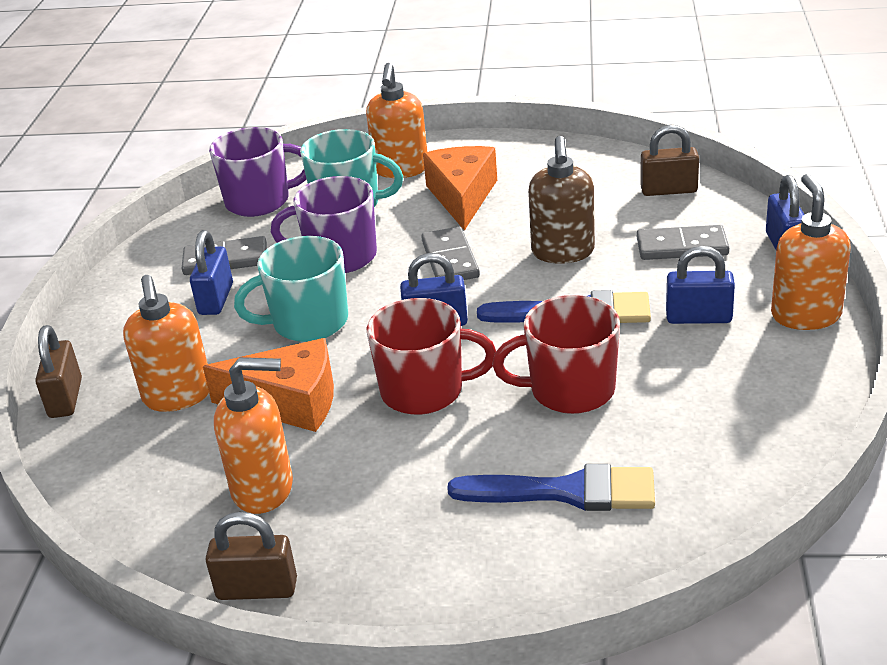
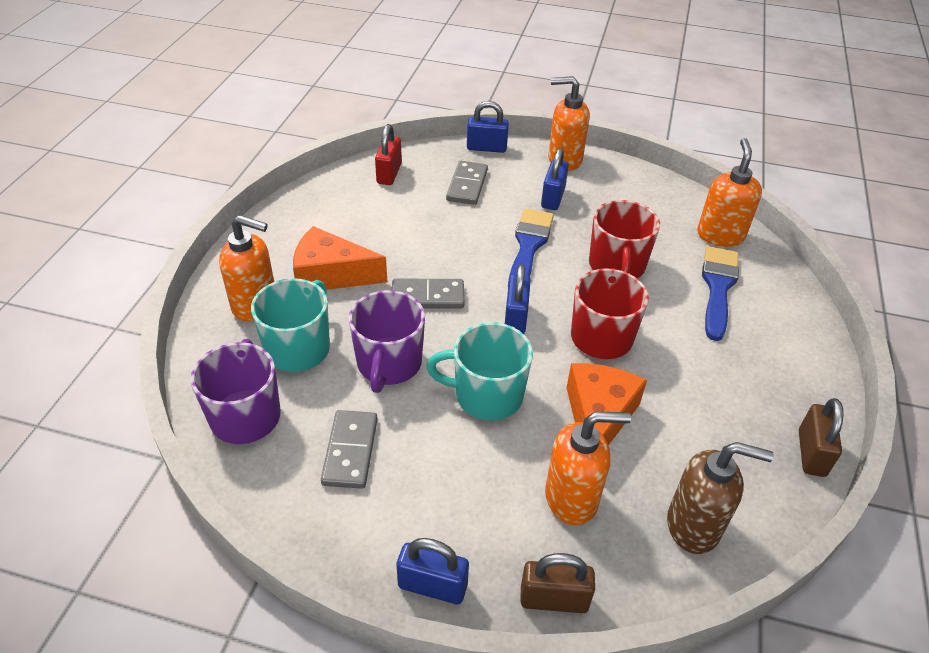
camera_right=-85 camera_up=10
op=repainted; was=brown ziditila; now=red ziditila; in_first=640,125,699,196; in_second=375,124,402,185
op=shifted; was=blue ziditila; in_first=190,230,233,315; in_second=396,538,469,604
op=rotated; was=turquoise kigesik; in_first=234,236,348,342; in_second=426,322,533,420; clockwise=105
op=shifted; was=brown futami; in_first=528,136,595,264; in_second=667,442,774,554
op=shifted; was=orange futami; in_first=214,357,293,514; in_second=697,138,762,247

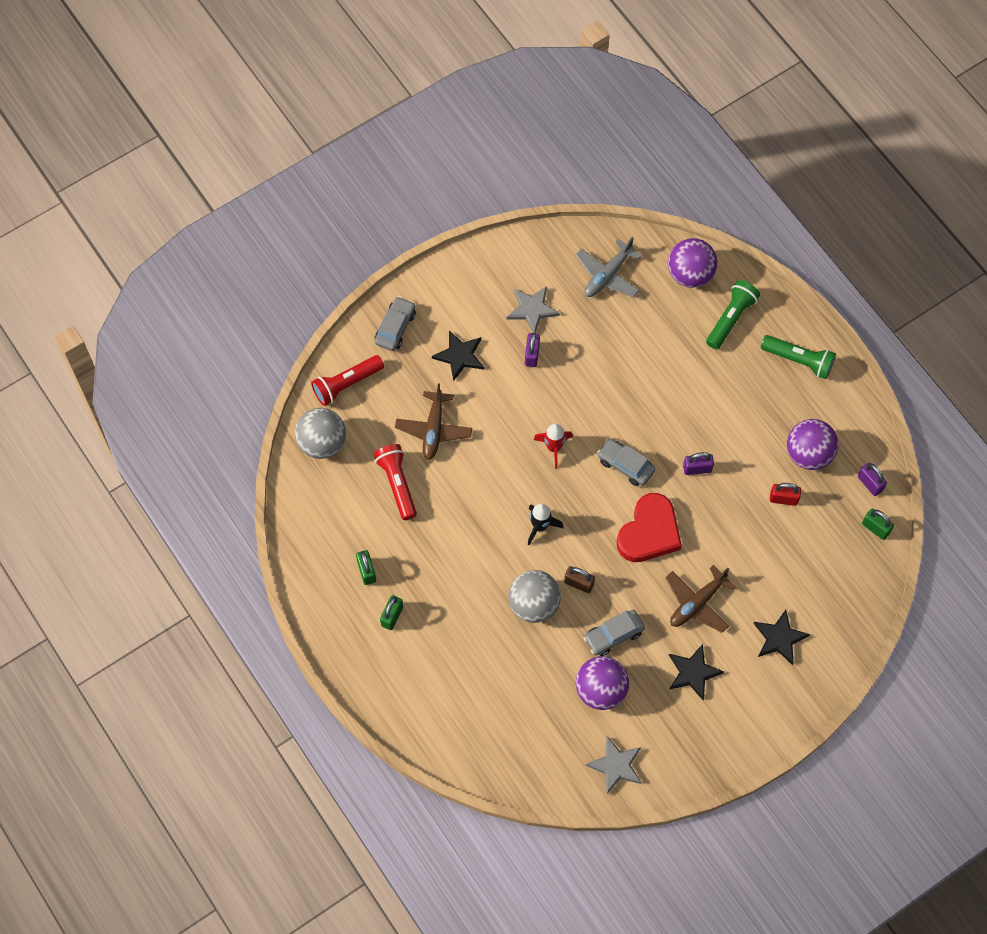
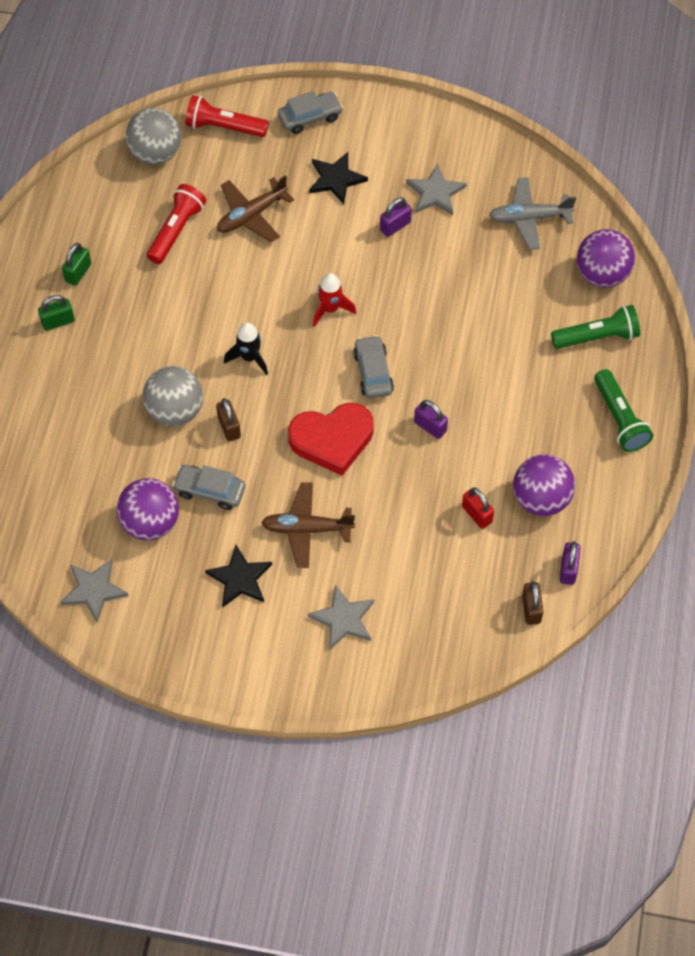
camera_right=45 camera_up=-5
op=repainted; was=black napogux; now=grey napogux; in_first=754,610,810,665; in_second=308,584,374,649
op=repainted; was=green ziditila; now=brown ziditila; in_first=862,509,894,540; in_second=522,581,544,625

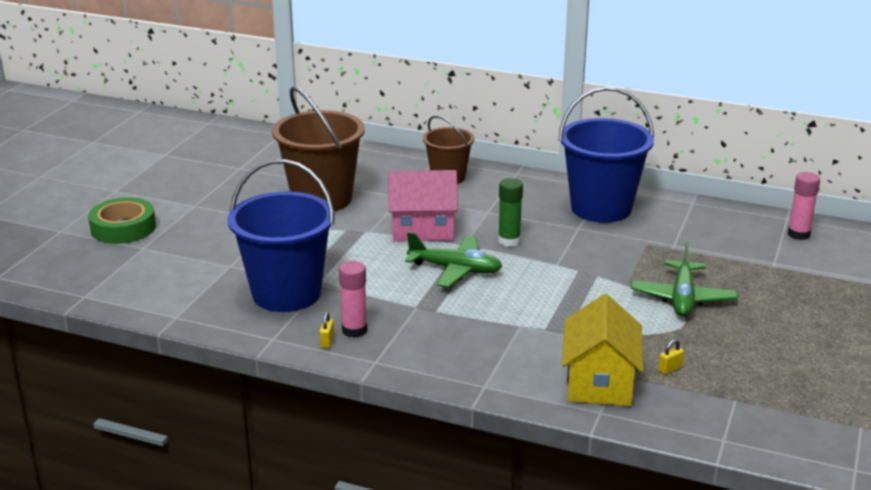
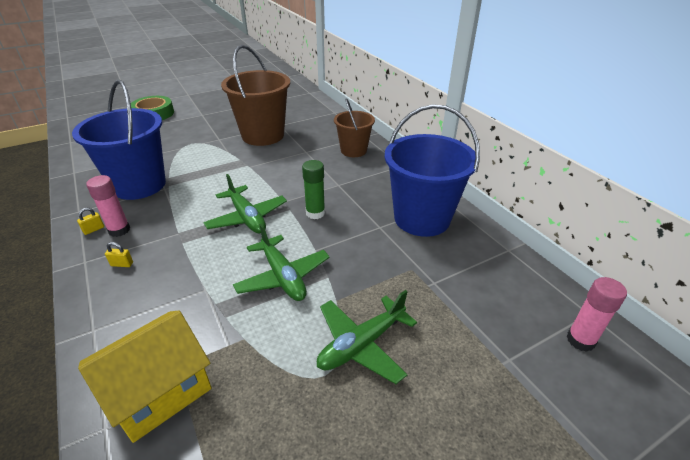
camera_right=40 camera_up=10
op=shifted; was=yellow ziditila; in_first=658,339,684,375; in_second=105,242,133,267
op=new; now=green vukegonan; in_second=233,223,330,301
op=gone; was=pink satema; in_first=388,170,458,242

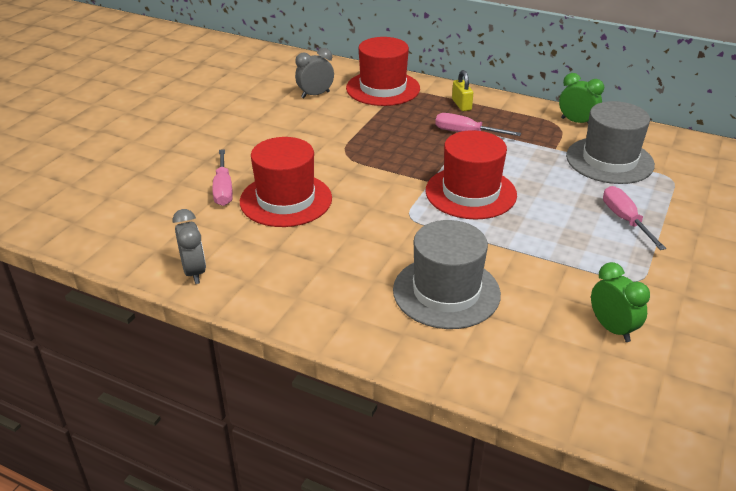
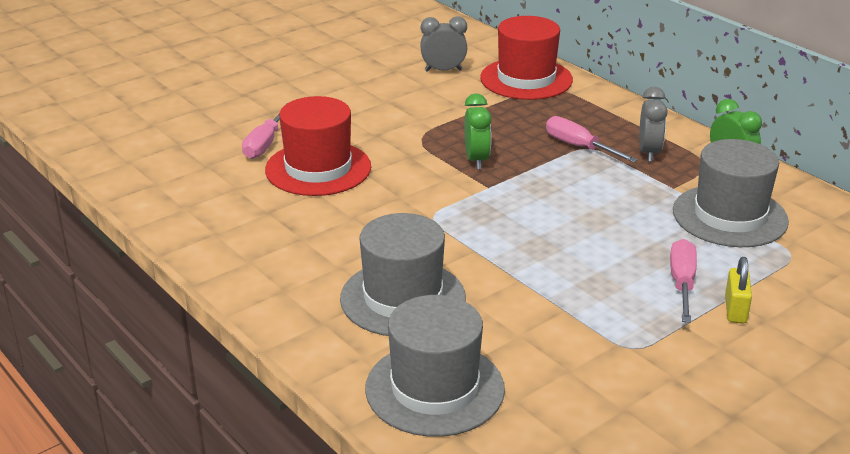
camera_right=25 camera_up=-5
op=new; now=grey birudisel; in_second=365,295,505,437
op=shifted; was=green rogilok; in_first=591,262,650,342; in_second=464,93,492,169
op=shifted; was=grey rogilok; in_first=173,209,206,284; in_second=639,87,668,162
op=shifted; was=yellow ziditila; in_first=452,70,473,111; in_second=725,257,752,323
op=gone; was=red birudisel; in_first=425,130,517,219

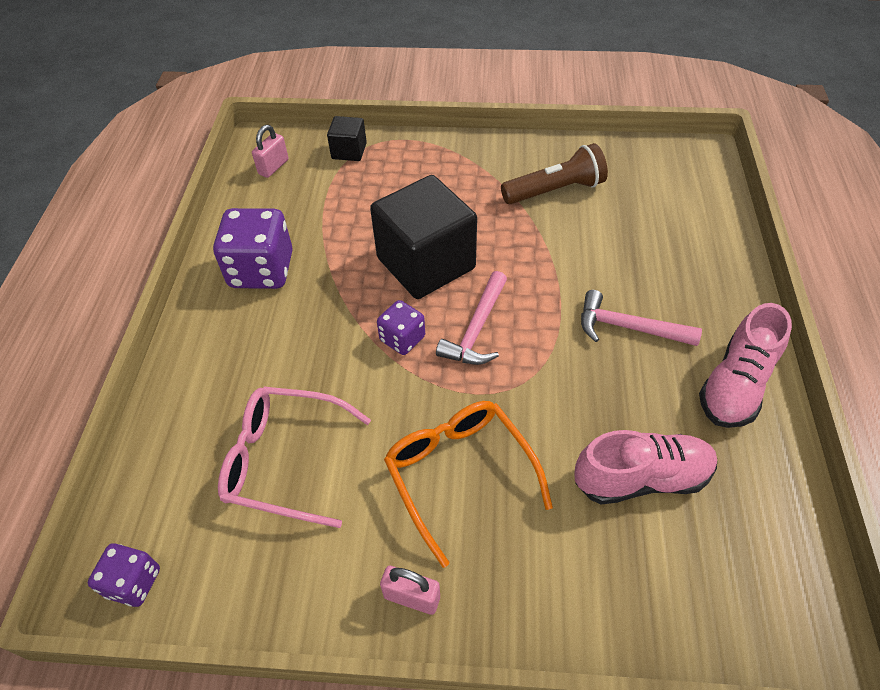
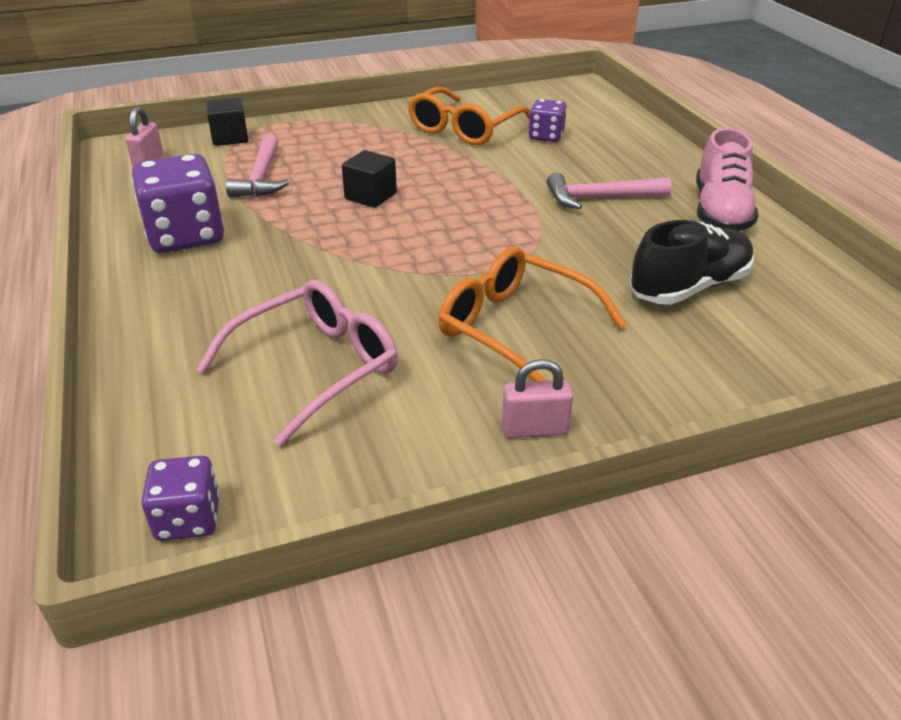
camera_right=-25 camera_up=-15
op=rotated; was=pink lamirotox; in_first=218,387,371,528; in_second=197,280,398,446; clockwise=150
op=shifted; was=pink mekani; in_first=436,271,507,365; in_second=226,134,289,197
op=scaled; was=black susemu; in_first=370,175,477,299; in_second=342,150,397,208; ratio=0.47
op=swapped; was=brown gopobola; now=orange lamirotox; in_first=501,143,608,204; in_second=408,87,530,145
op=shifted; was=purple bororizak; in_first=377,300,425,355; in_second=528,99,567,142
op=repainted; was=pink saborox; now=black saborox; in_first=574,430,717,504; in_second=629,220,754,305

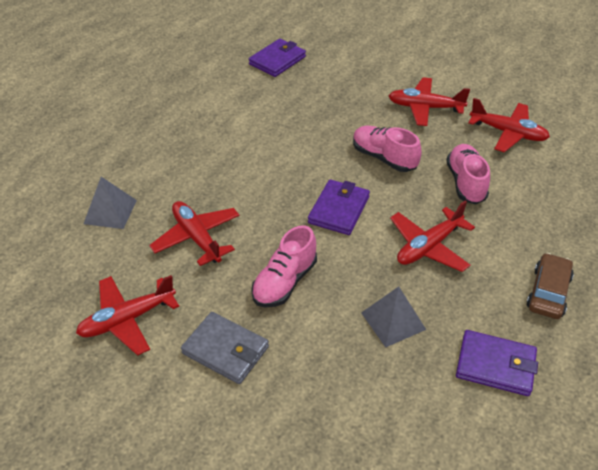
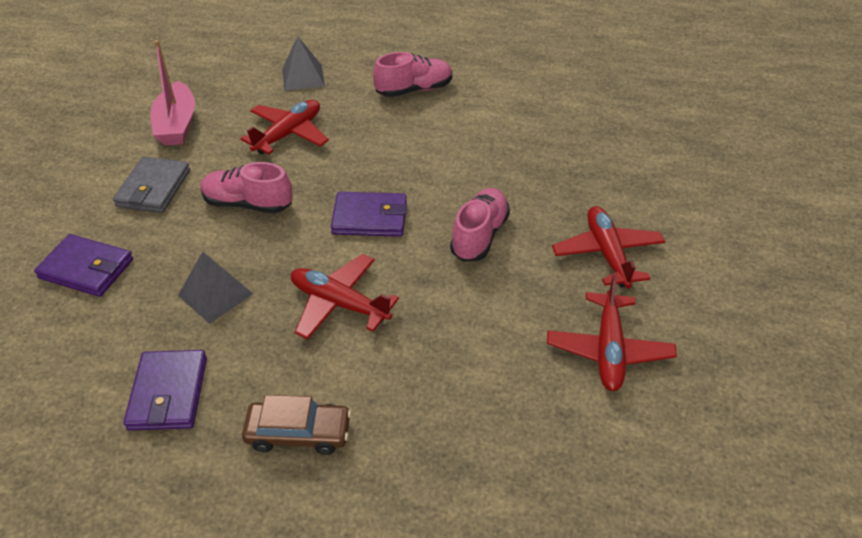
camera_right=70 camera_up=0
op=shifted; was=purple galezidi; in_first=249,39,306,77; in_second=34,234,133,297
op=swapped; was=red vukegonan; now=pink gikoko; in_first=76,275,179,356; in_second=150,40,195,145
op=shifted; was=pink saborox; in_first=446,144,490,204; in_second=373,52,452,97

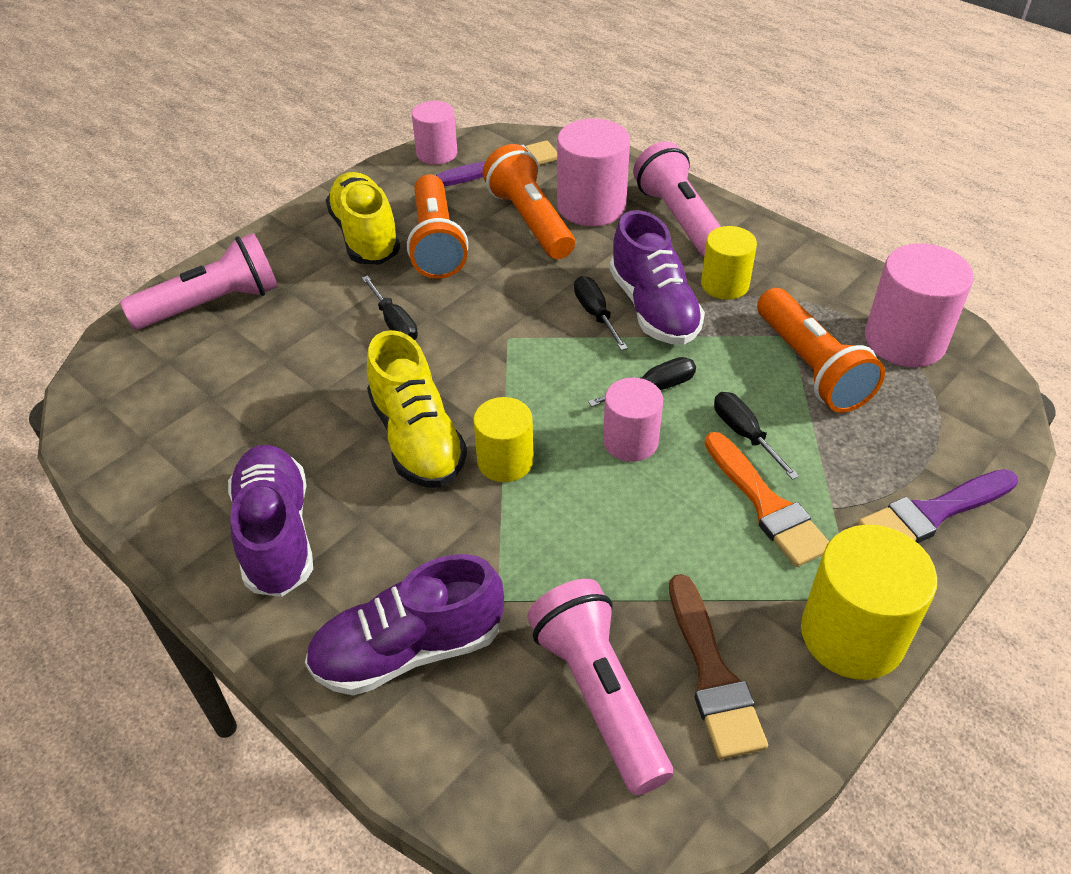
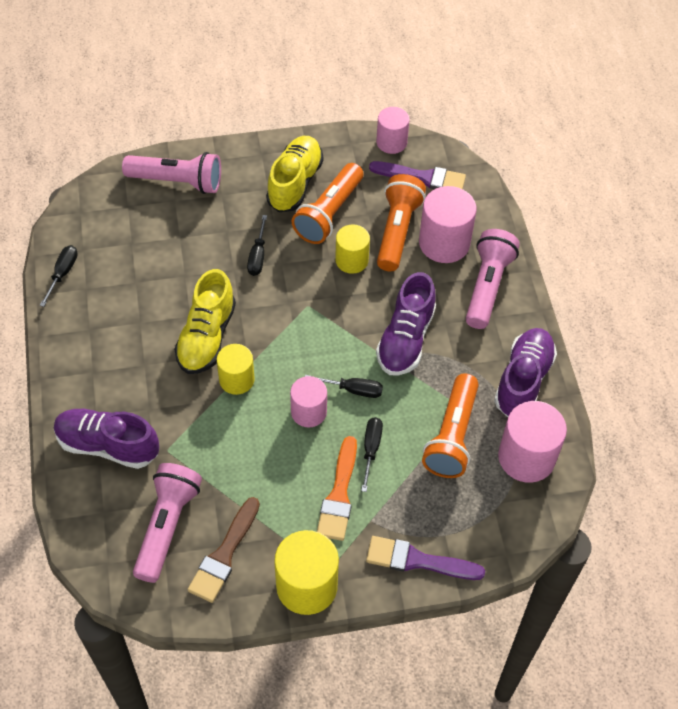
camera_right=35 camera_up=10
op=shifted; was=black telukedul; in_first=574,276,628,351; in_second=40,245,78,307
op=shifted; was=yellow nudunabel; in_first=701,226,757,300; in_second=335,224,370,274
op=shifted; was=purple saborox; in_first=228,445,313,597; in_second=494,328,557,417

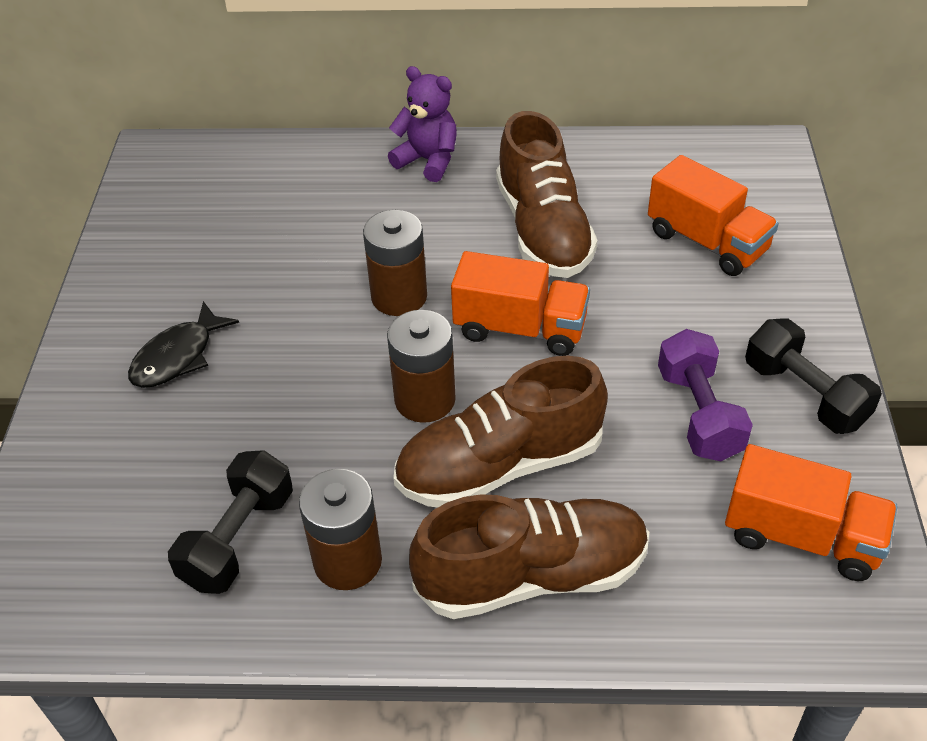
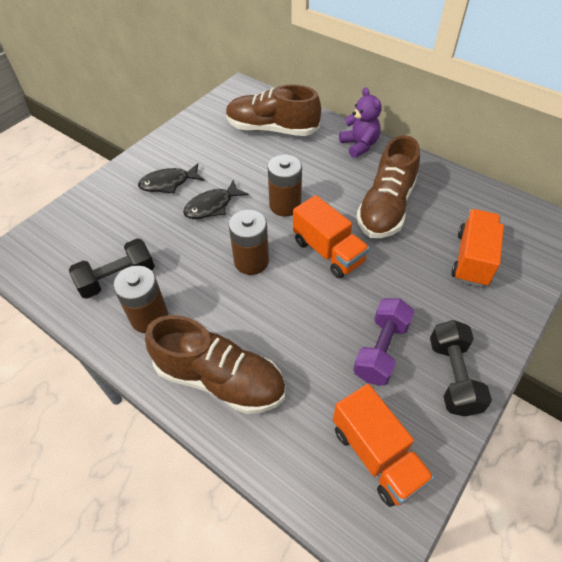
camera_right=35 camera_up=5
op=new; now=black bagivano; in_second=183,180,249,219
op=shifted; was=brown saborox; in_first=393,356,608,508; in_second=226,84,321,136
op=rotated; was=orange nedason; in_first=648,155,779,276; in_second=451,209,504,287; clockwise=-150

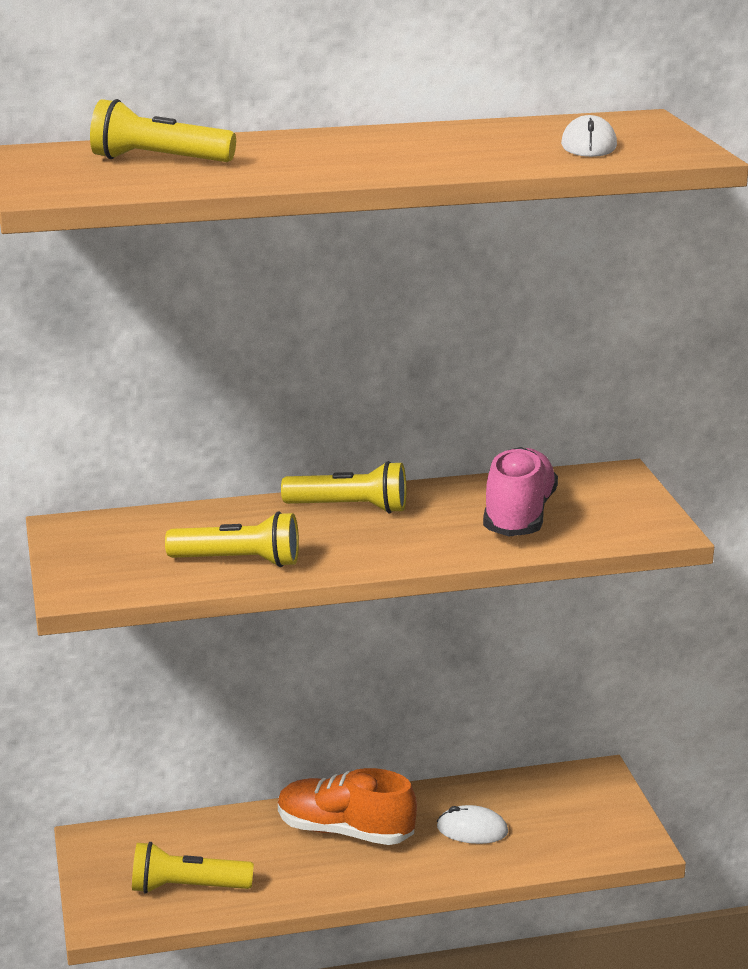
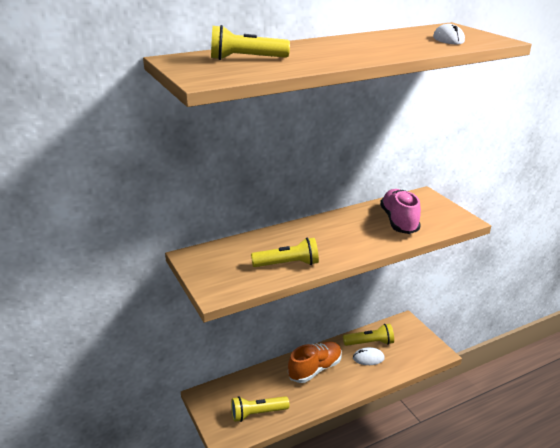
camera_right=-15 camera_up=5
op=rotated; was=orange saborox; in_first=278,768,417,845; in_second=288,341,342,383; clockwise=135
op=shifted; was=yellow gopobola; in_first=281,461,406,514; in_second=343,324,394,346

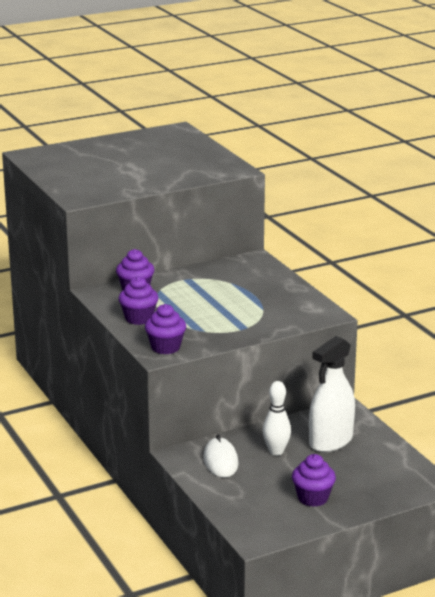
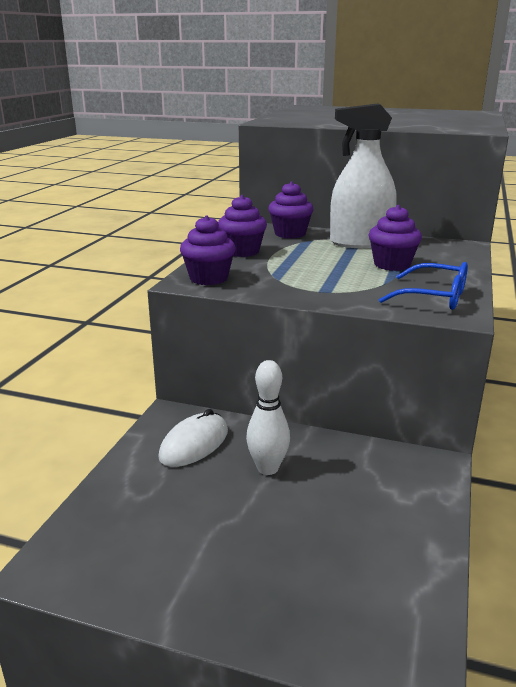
camera_right=45 camera_up=0
op=shifted; was=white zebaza; in_first=309,336,355,452; in_second=330,103,397,248
op=shifted; was=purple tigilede; in_first=292,454,336,507; in_second=369,205,422,271
op=new; now=blue lamirotox; in_second=379,262,468,310

